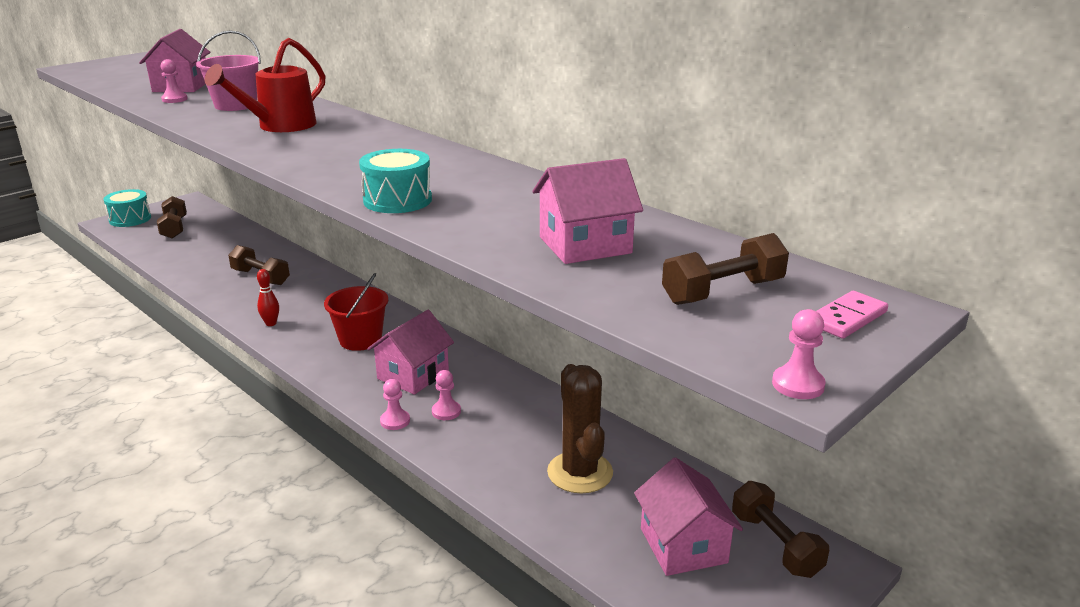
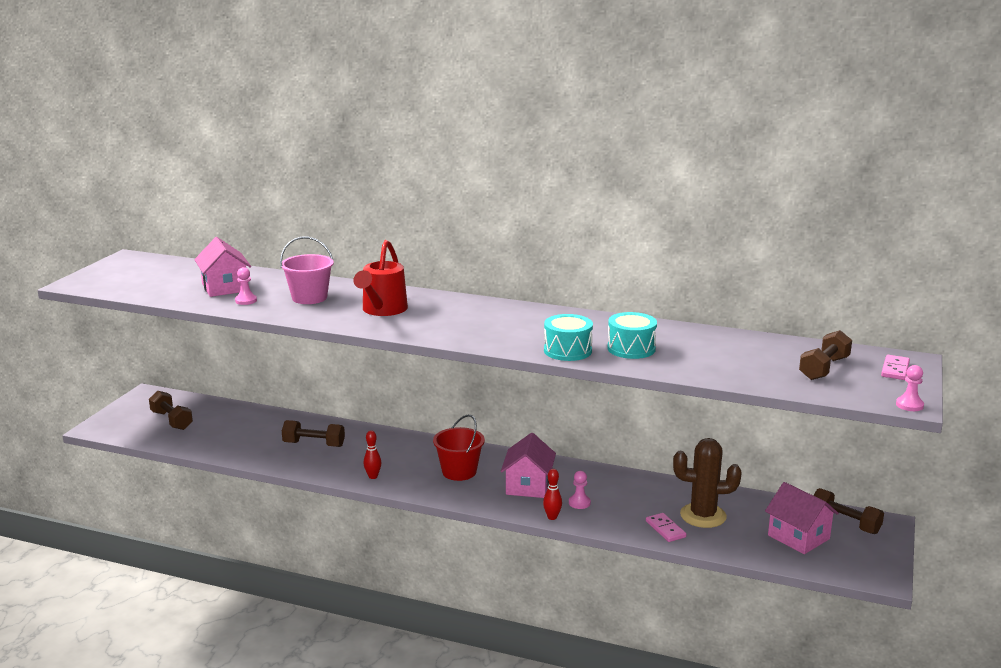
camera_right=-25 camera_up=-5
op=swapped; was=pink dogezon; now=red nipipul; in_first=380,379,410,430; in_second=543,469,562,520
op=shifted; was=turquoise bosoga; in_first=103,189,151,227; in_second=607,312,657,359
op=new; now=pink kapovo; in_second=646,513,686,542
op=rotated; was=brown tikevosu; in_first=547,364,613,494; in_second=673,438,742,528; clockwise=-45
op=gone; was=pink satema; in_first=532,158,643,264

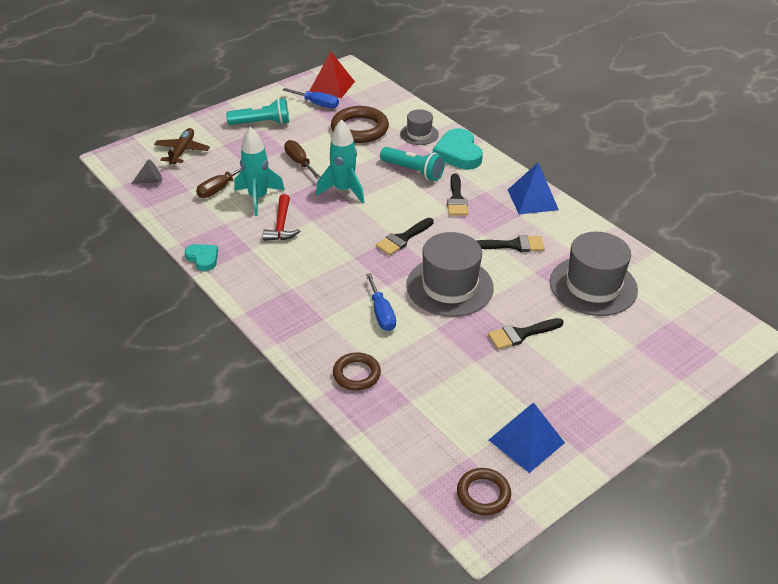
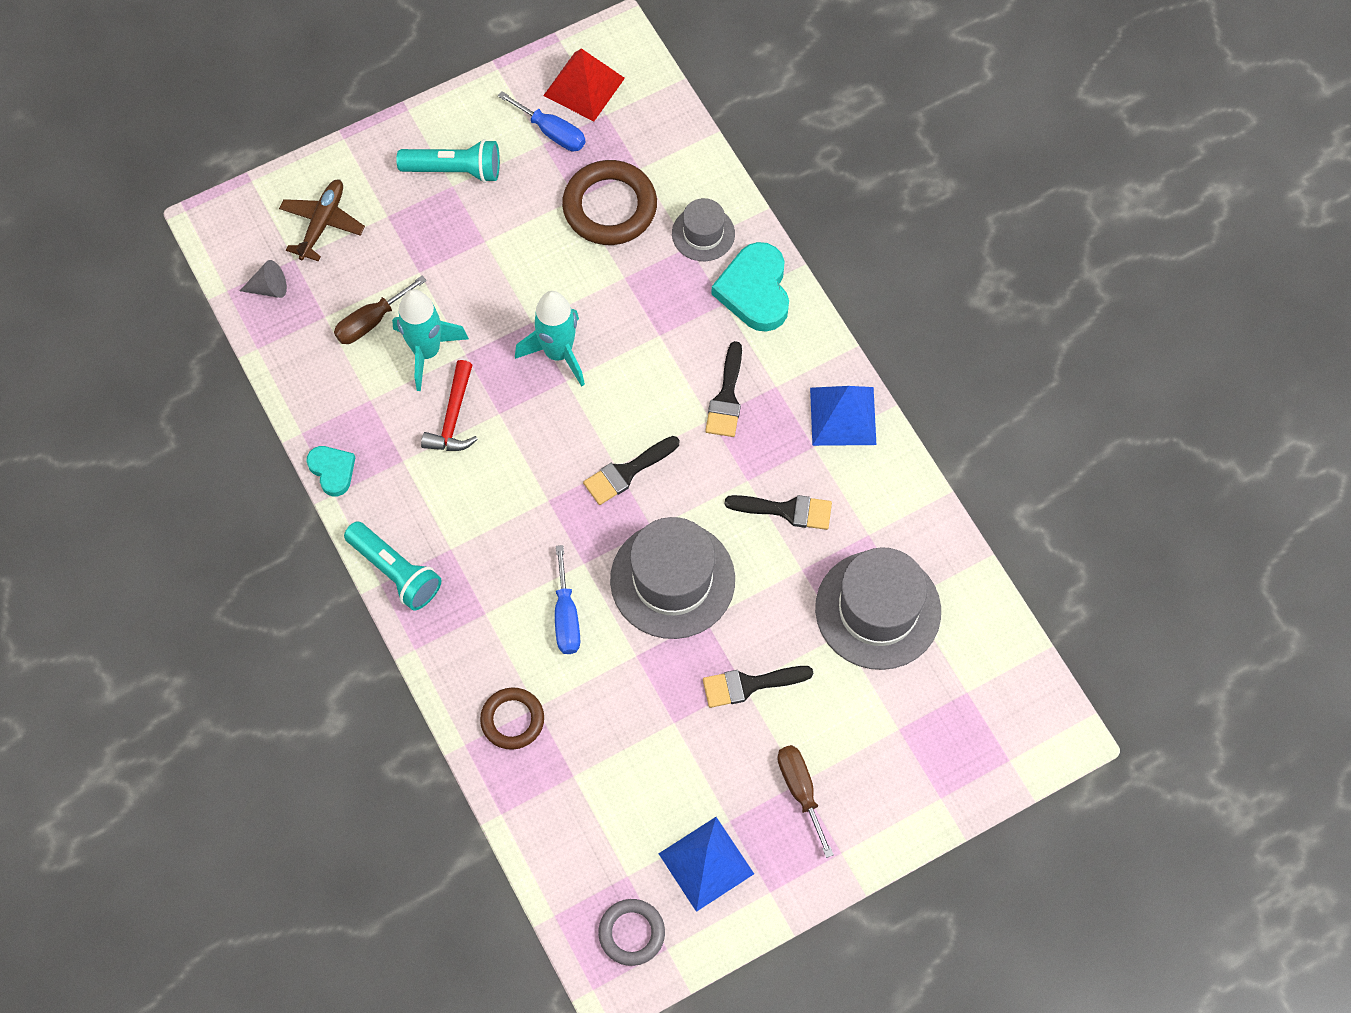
camera_right=10 camera_up=25
op=shifted; was=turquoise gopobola; in_first=380,147,445,181; in_second=344,521,442,610
op=repainted; was=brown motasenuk; now=grey motasenuk; in_first=457,468,511,516; in_second=598,899,665,966
op=shifted; was=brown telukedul; in_first=284,140,321,179; in_second=777,745,834,858

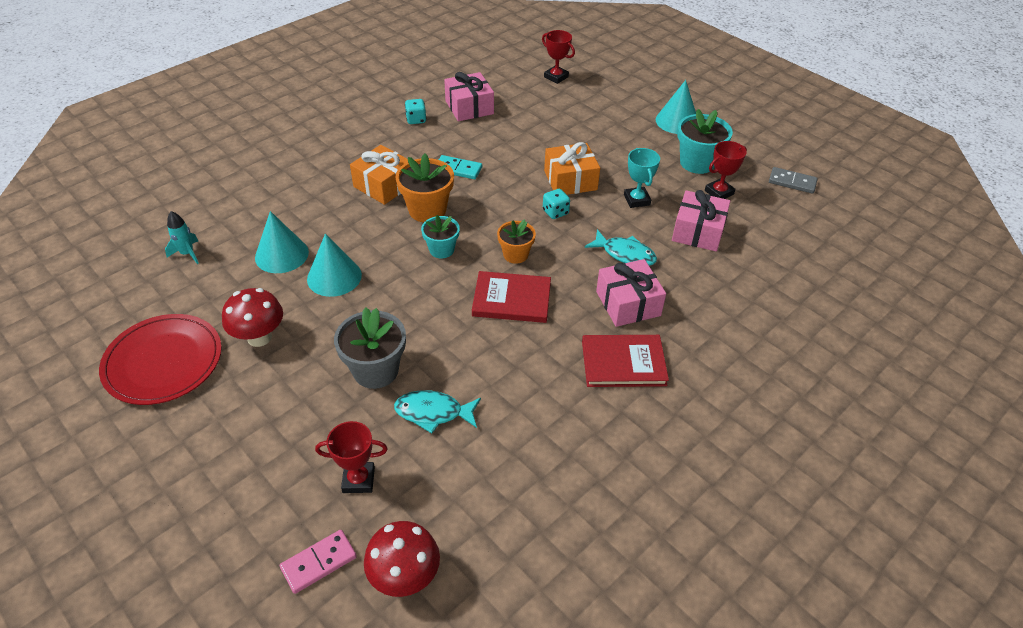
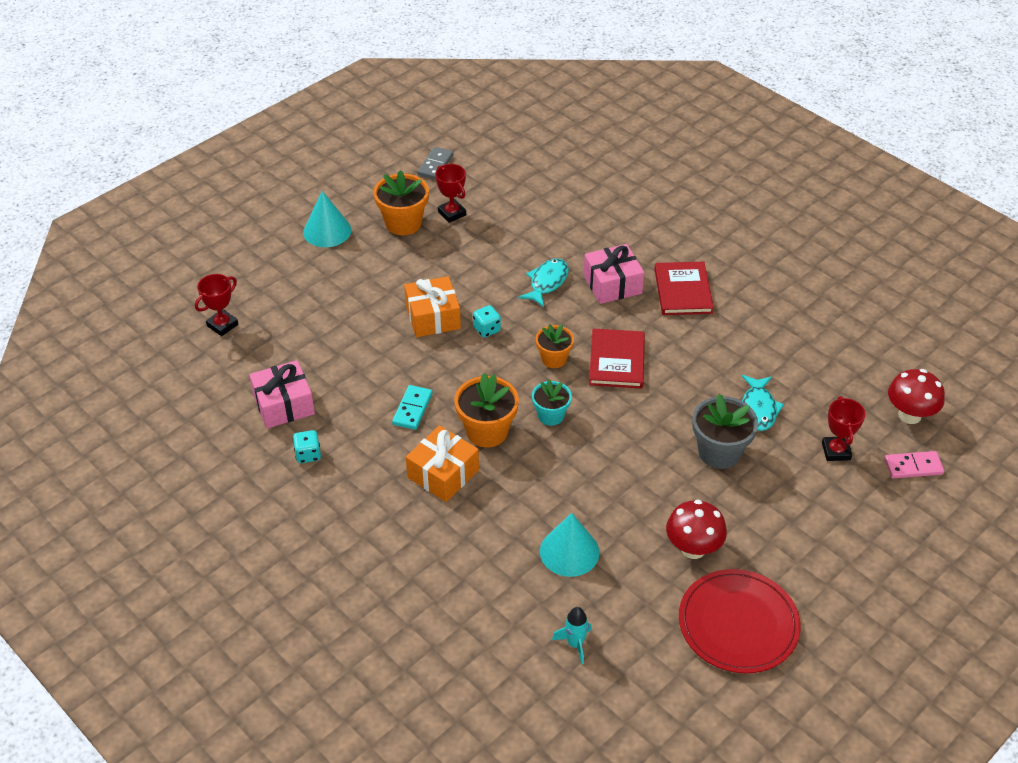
camera_right=-90 camera_up=0
op=repainted; was=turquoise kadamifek; now=orange kadamifek; in_first=677,109,733,174; in_second=373,170,429,235
op=rotated; was=pink kapovo; in_first=280,530,357,594; in_second=884,451,944,478; clockwise=-60
op=gone; was=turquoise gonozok; in_first=307,233,362,297
op=gone; was=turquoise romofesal; in_first=624,148,660,208
op=gone; was=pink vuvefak; in_first=672,190,730,252

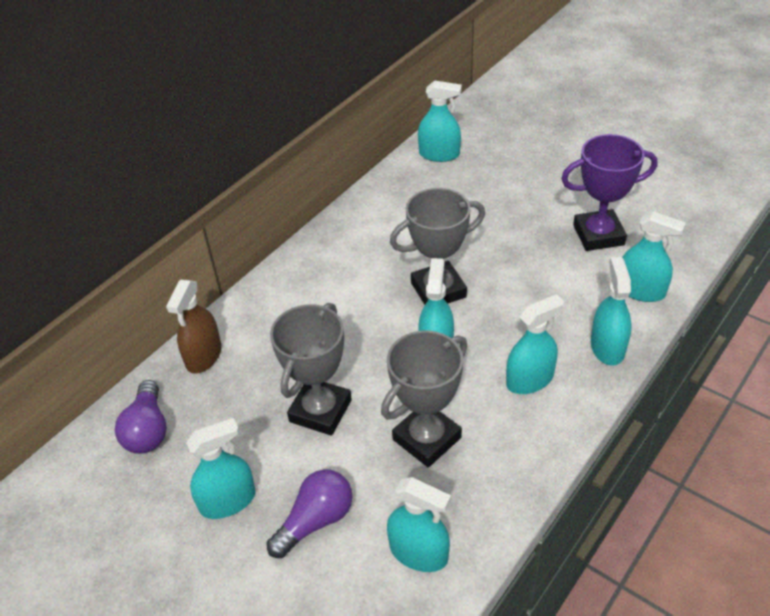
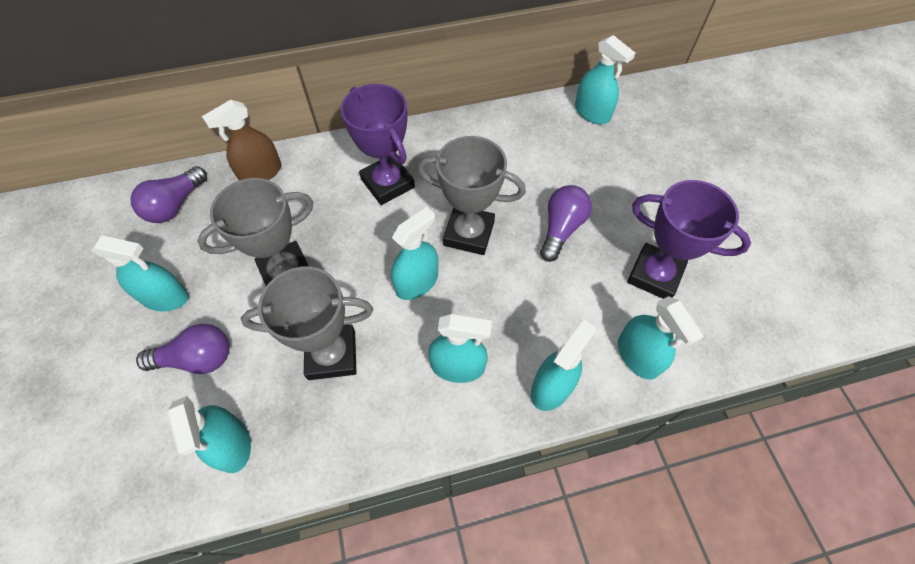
camera_right=35 camera_up=15
op=new; now=purple romofesal; in_second=341,84,415,205
op=new; now=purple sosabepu; in_second=540,185,592,262

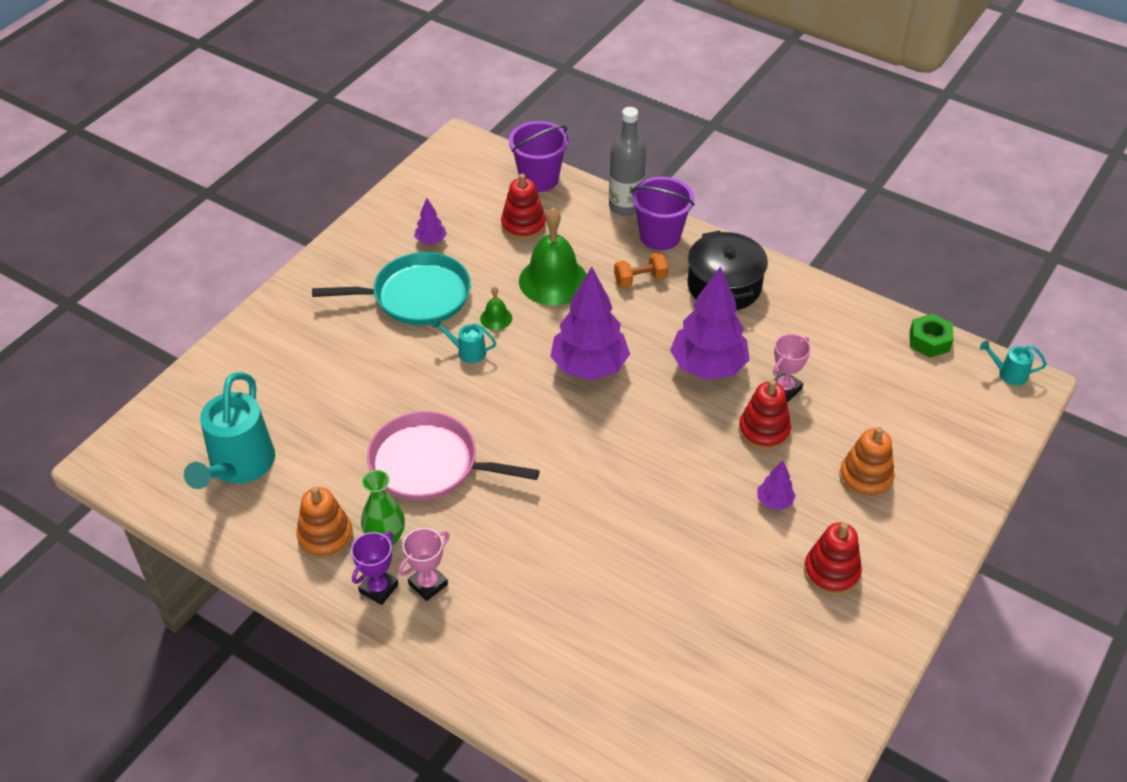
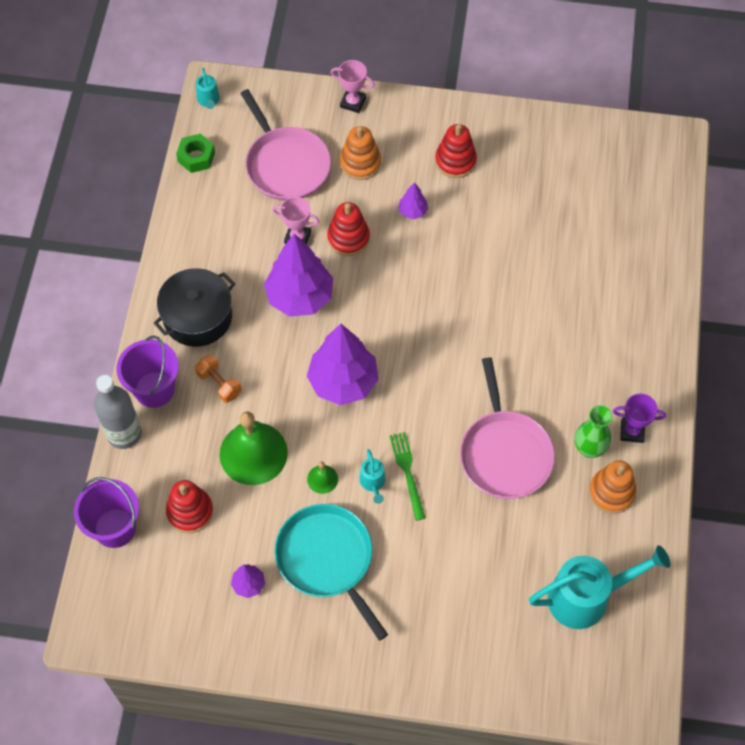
camera_right=-115 camera_up=15
op=new; now=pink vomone; in_second=240,89,331,201
op=shifted; was=pink romofesal; in_first=398,528,449,601; in_second=331,60,375,113
op=new; now=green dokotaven; in_second=390,432,425,521

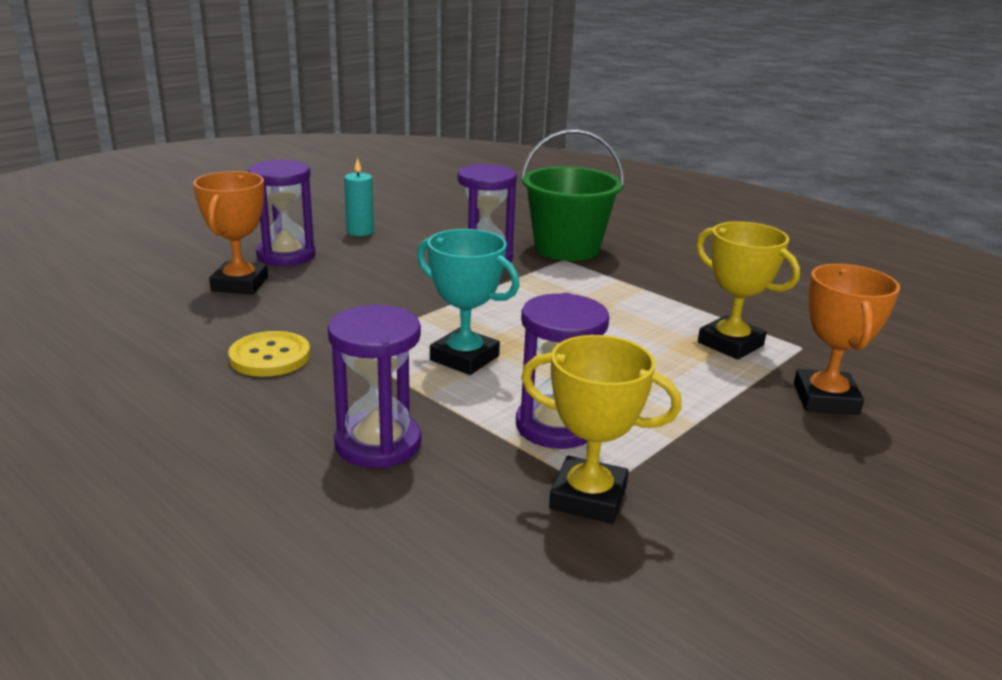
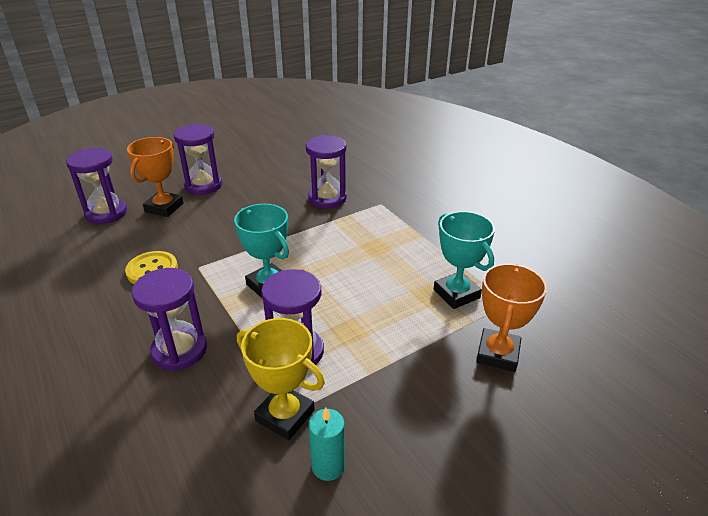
camera_right=15 camera_up=10
op=new; now=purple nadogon; in_second=66,148,127,224
op=shifted; was=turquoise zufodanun; in_first=344,158,374,236; in_second=309,408,345,481
op=repainted; was=yellow romofesal; now=turquoise romofesal; in_first=696,221,800,360; in_second=434,211,495,309
op=gone; was=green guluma; in_first=521,129,624,261

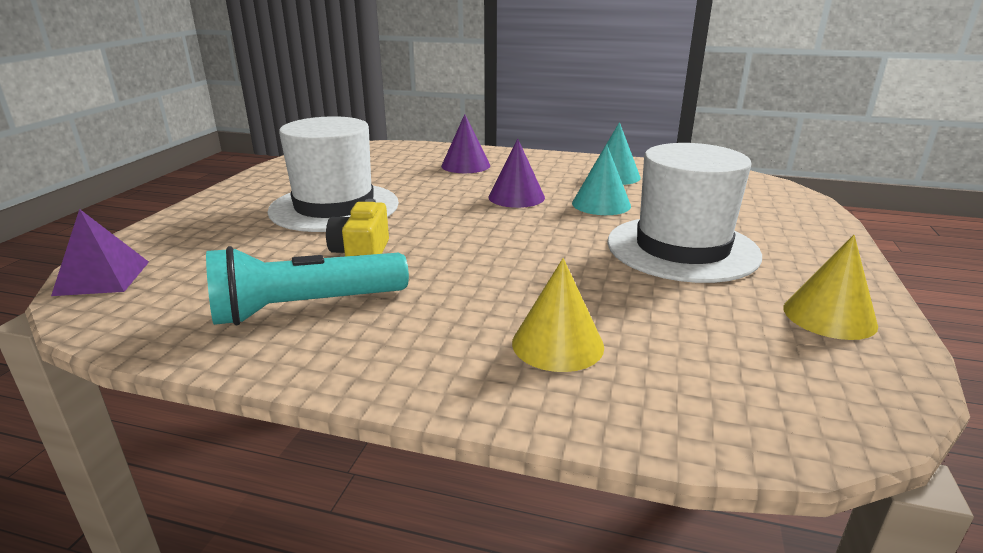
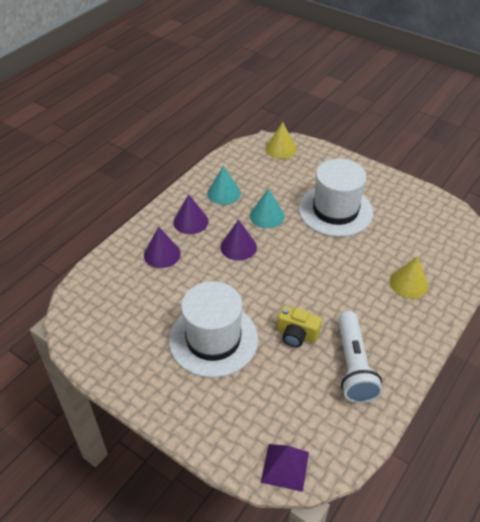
camera_right=-70 camera_up=20
op=new; now=purple gonozok; in_second=173,194,208,234
op=shifted; was=yellow gonozok; in_first=783,235,878,340; in_second=266,122,297,159
op=repainted; was=turquoise gopobola; now=white gopobola; in_first=206,246,409,325; in_second=338,311,382,403

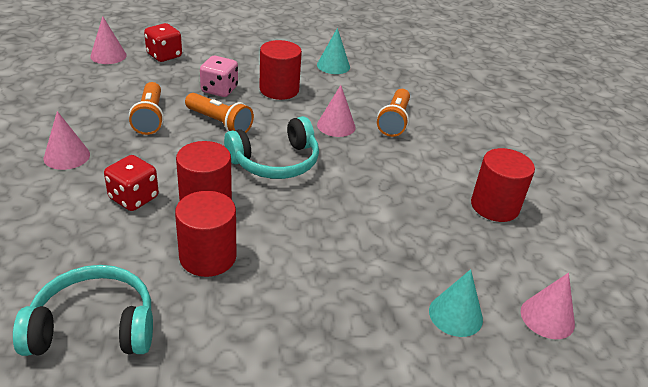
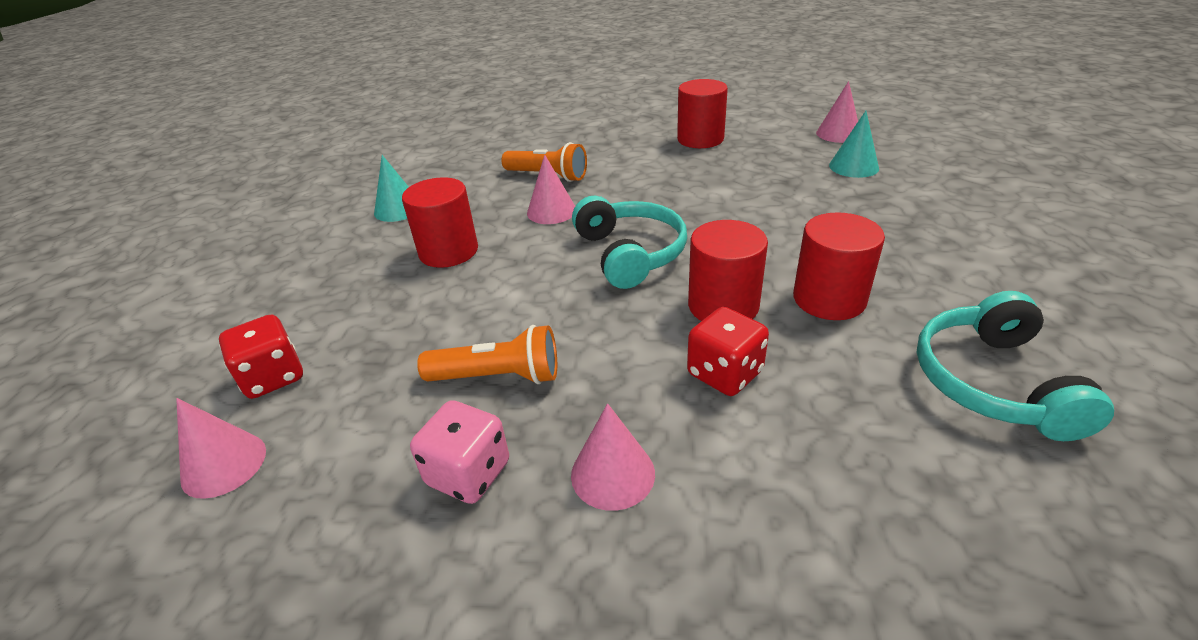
camera_right=-75 camera_up=0
op=shifted; was=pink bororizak; in_first=200,56,238,97; in_second=410,400,509,504
op=gone; was=orange gopobola; in_first=185,93,254,133

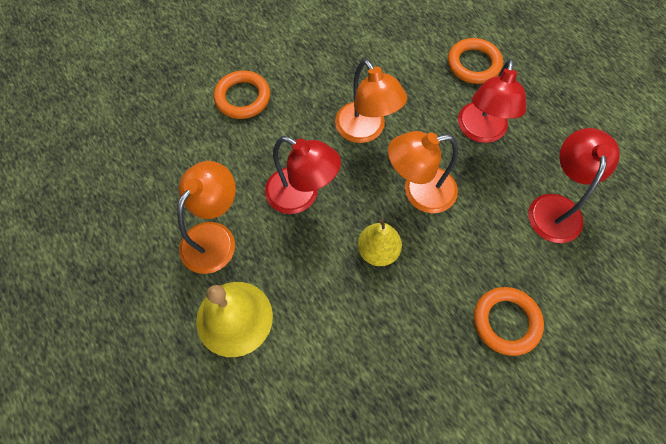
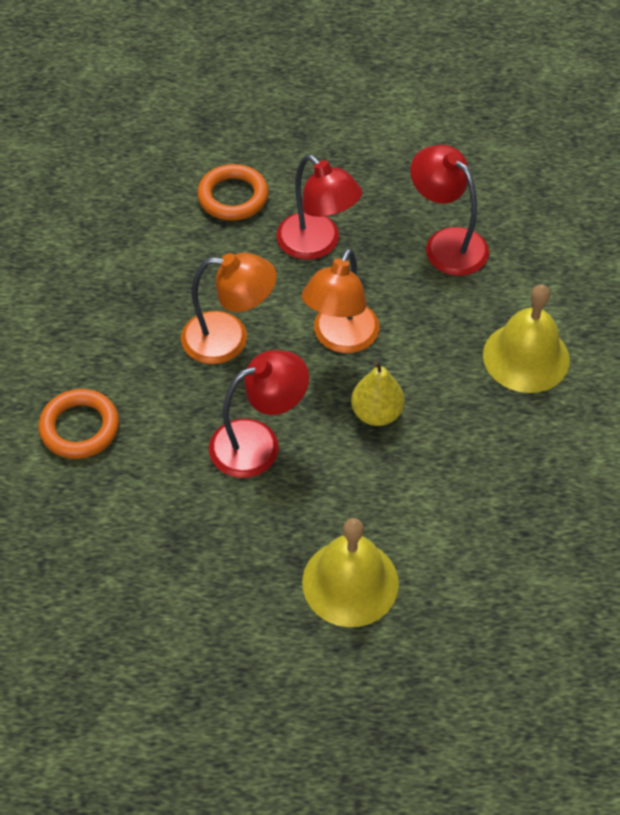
camera_right=-55 camera_up=-10
op=swapped; was=orange motasenuk; now=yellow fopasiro; in_first=474,287,544,356; in_second=483,284,570,393
op=gone; was=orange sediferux; in_first=177,161,236,274

